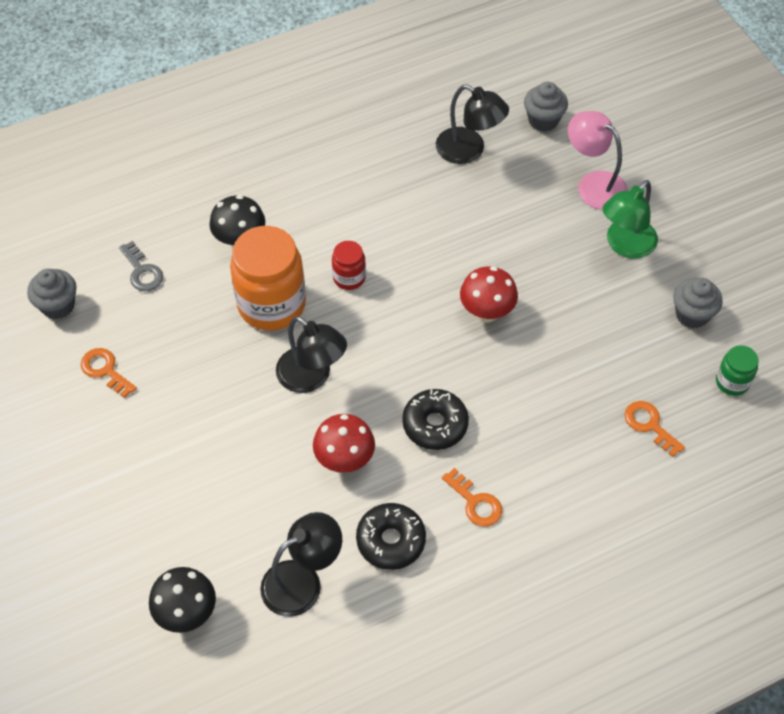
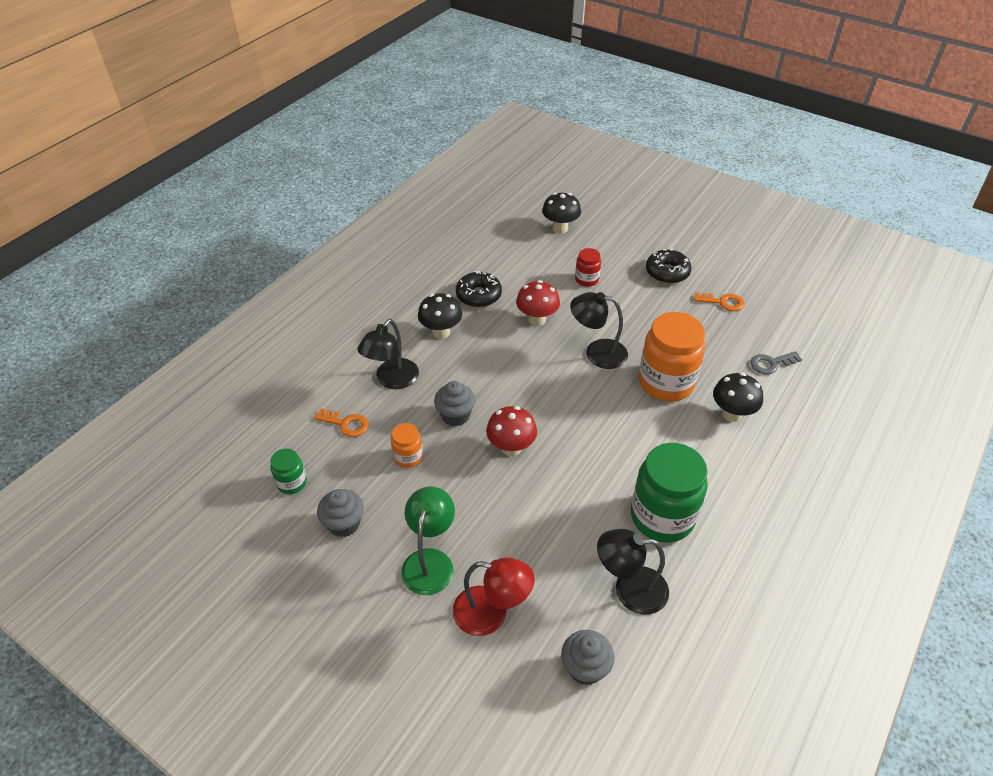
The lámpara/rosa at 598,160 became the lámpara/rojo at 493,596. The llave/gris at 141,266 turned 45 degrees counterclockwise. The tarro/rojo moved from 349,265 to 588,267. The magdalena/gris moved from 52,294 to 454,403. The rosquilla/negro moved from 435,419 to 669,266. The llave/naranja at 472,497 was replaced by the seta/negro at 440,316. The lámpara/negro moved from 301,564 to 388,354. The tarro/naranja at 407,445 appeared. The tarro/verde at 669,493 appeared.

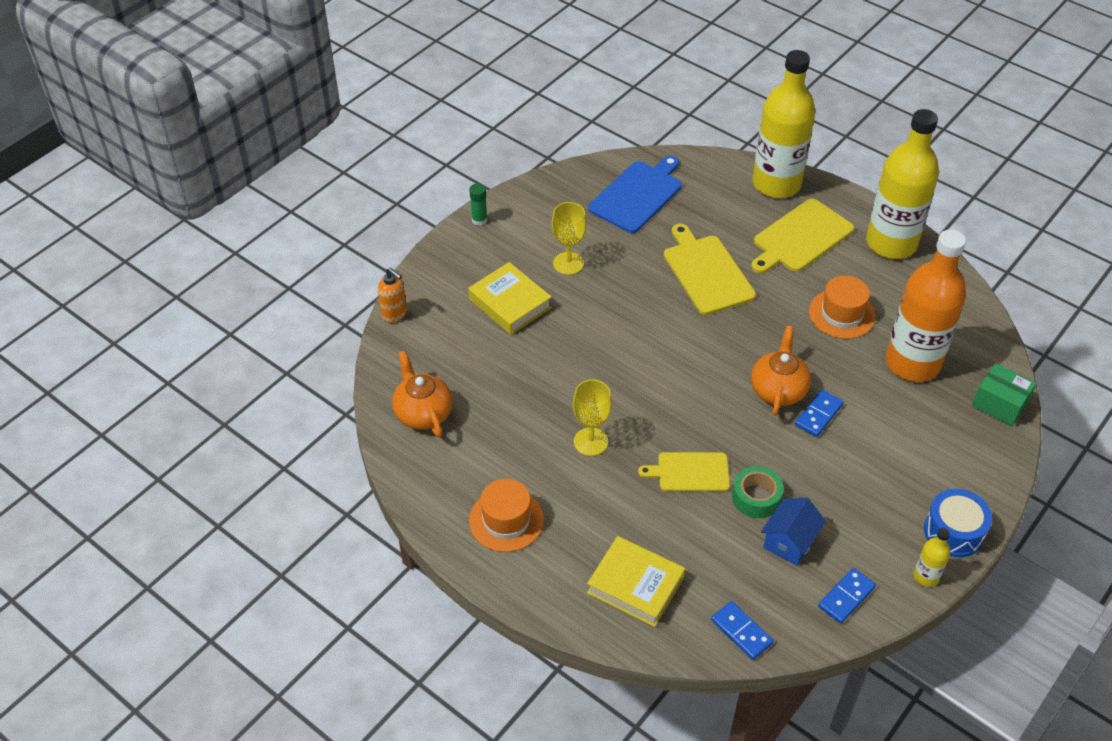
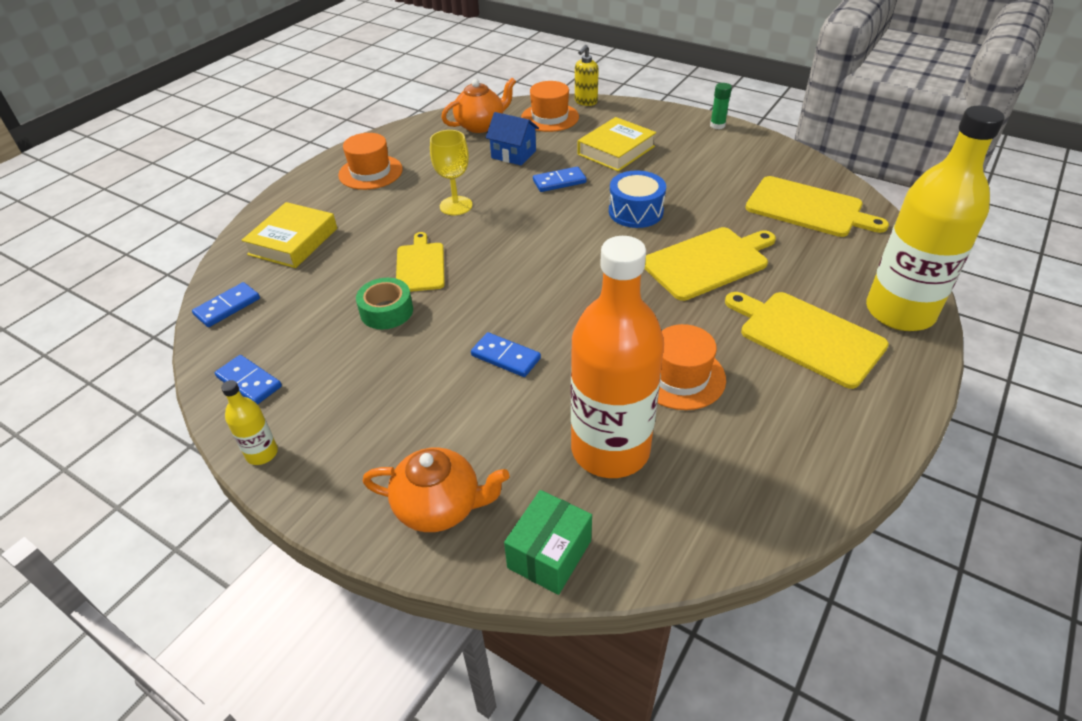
The botella/amarillo at 902,184 disappeared. The tabla de cortar/azul at 635,194 became the tabla de cortar/amarillo at 817,206. The copa/amarillo at 569,238 disappeared. The dispensador de jabón/naranja at 392,295 became the dispensador de jabón/amarillo at 587,75. The tetera/naranja moved from 781,371 to 436,489. The tambor/azul moved from 958,523 to 637,199. The casa/azul moved from 793,531 to 512,139. The sombrero/naranja at 550,106 appeared. The ficha de dominó/azul at 560,179 appeared.

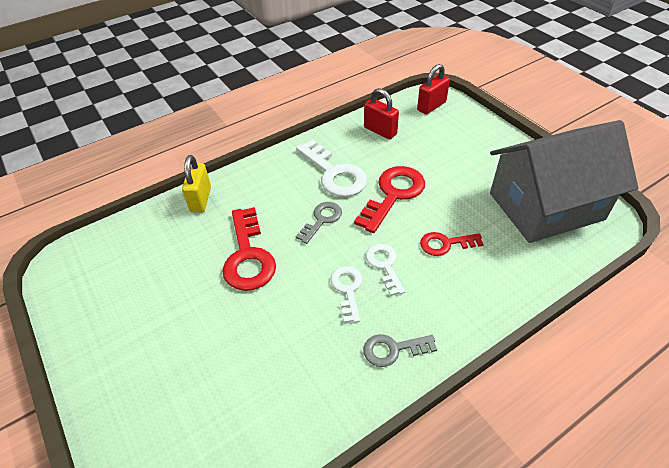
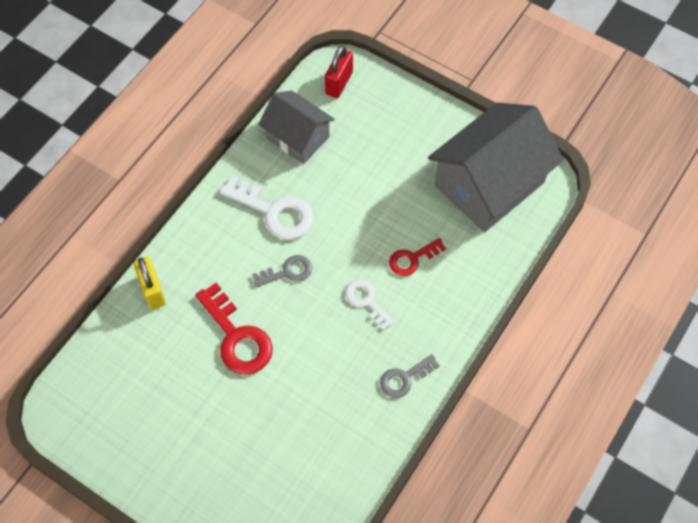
The candado/rojo at 381,114 was replaced by the casa/gris at 296,127. The llave/rojo at 389,199 disappeared. The llave/gris at 319,223 turned 60 degrees clockwise. The llave/blanco at 346,294 disappeared.

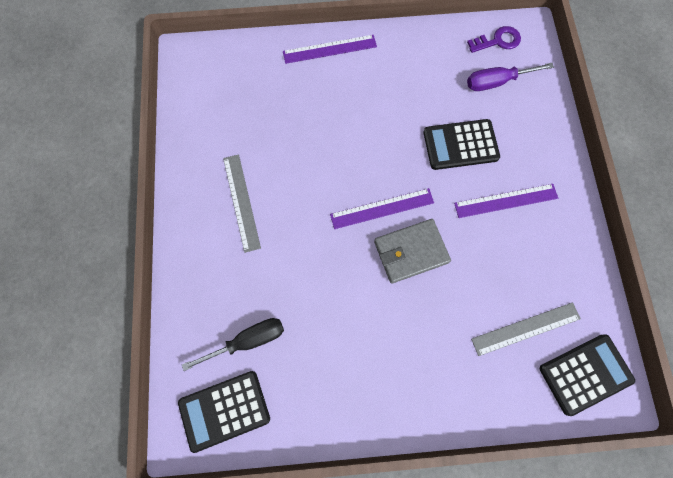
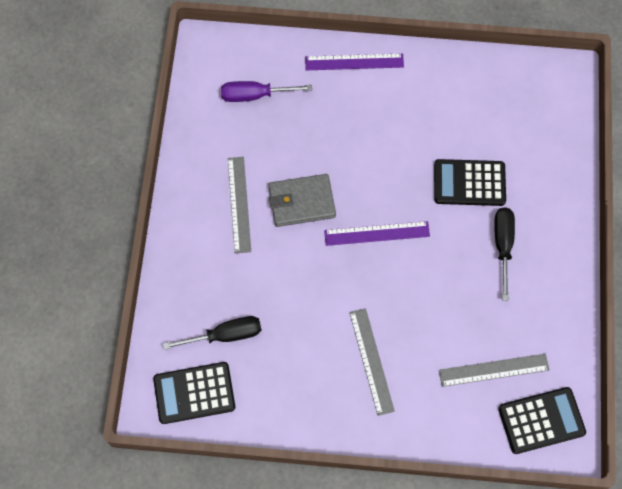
The llave/morado at 494,39 disappeared. The destornillador/morado moved from 510,77 to 266,91. The regla/morado at 506,201 was replaced by the destornillador/negro at 504,253. The cartera/gris moved from 412,251 to 302,200. The regla/gris at 372,362 appeared.

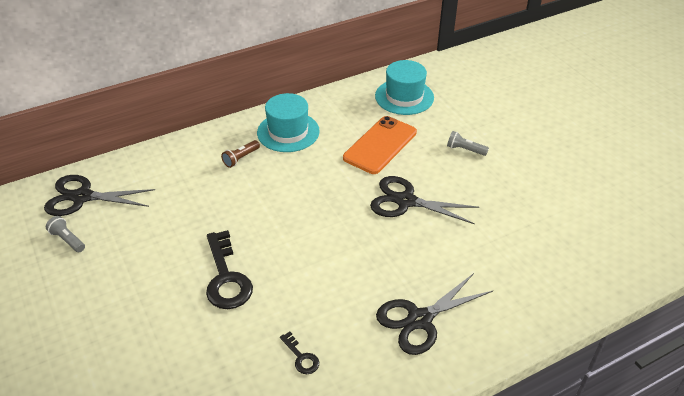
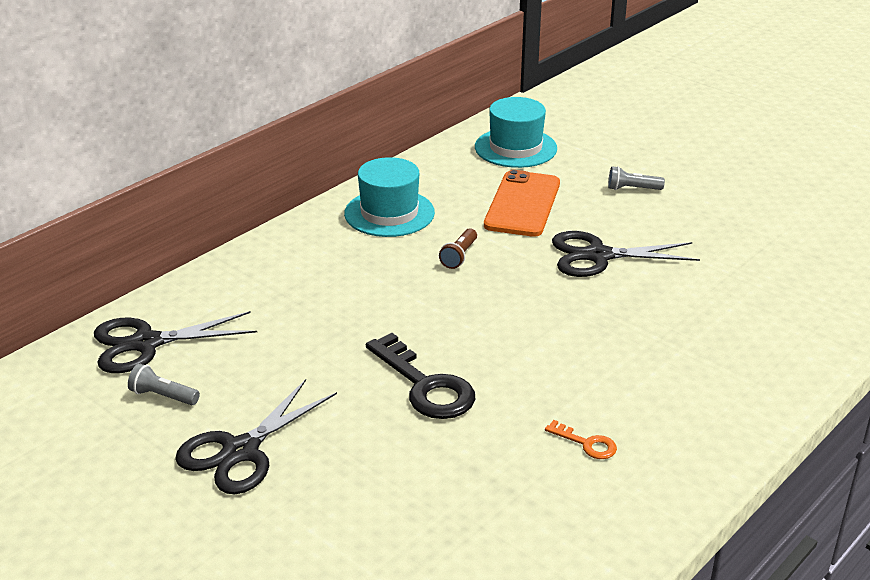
The lámpara de mano/marrón moved from 240,154 to 458,248. The tijeras/negro moved from 434,314 to 256,436. The llave/negro at 299,352 became the llave/naranja at 581,439.

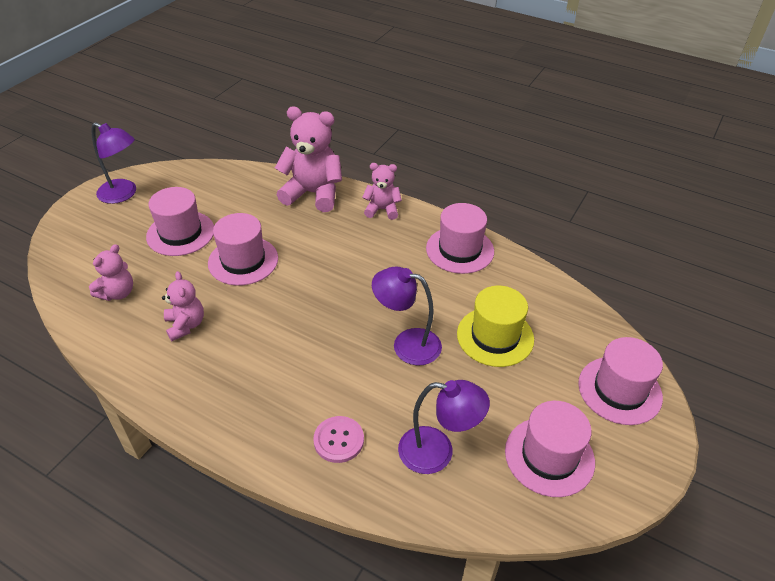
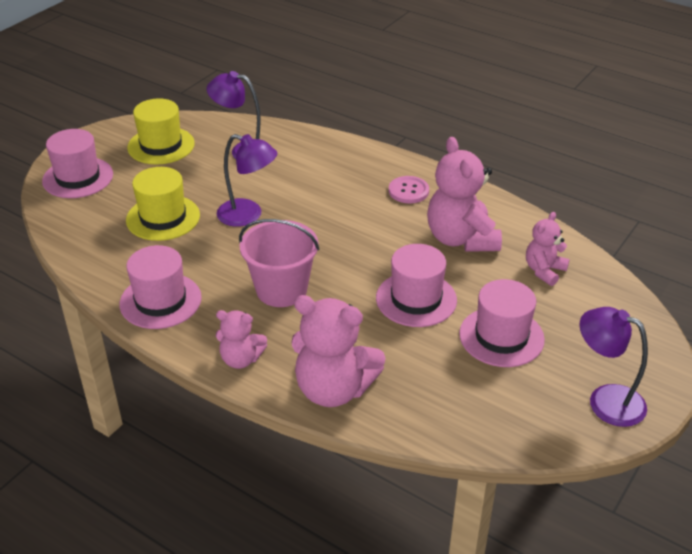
The osito/rosa at 183,306 changed to 1.78 times the size. The sombrero/rosa at 550,449 became the sombrero/amarillo at 161,131. The botón/rosa moved from 338,439 to 409,190. The balde/rosa at 279,263 appeared.

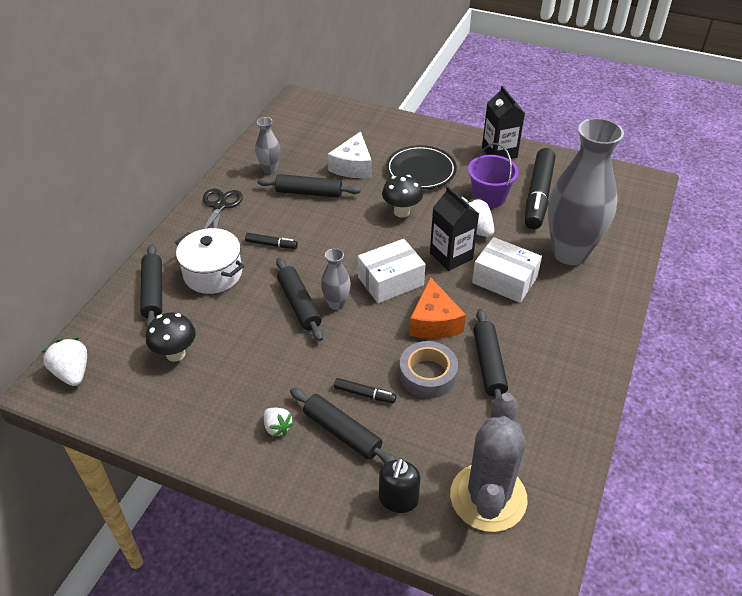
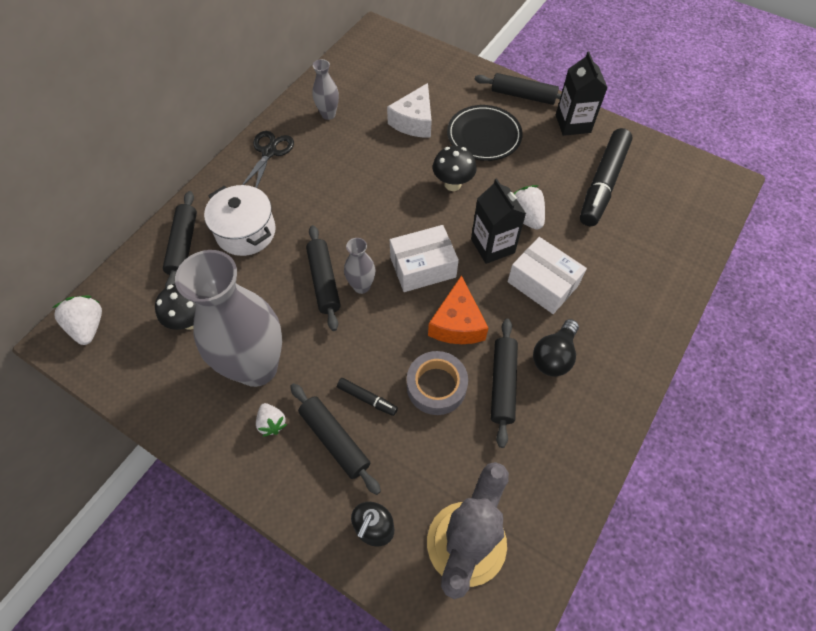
The florero/gris moved from 586,191 to 228,318. The balde/morado at 493,175 disappeared. The rodillo/negro moved from 309,186 to 518,89. The rotulador/negro at 271,241 disappeared. The bombilla/negro at 556,348 appeared.

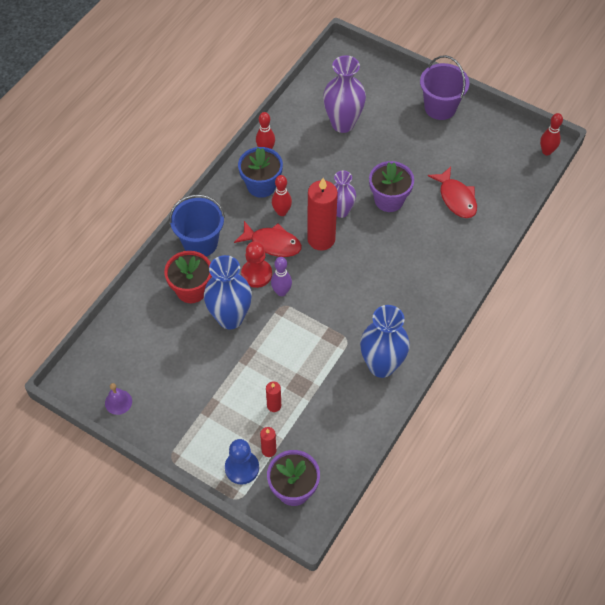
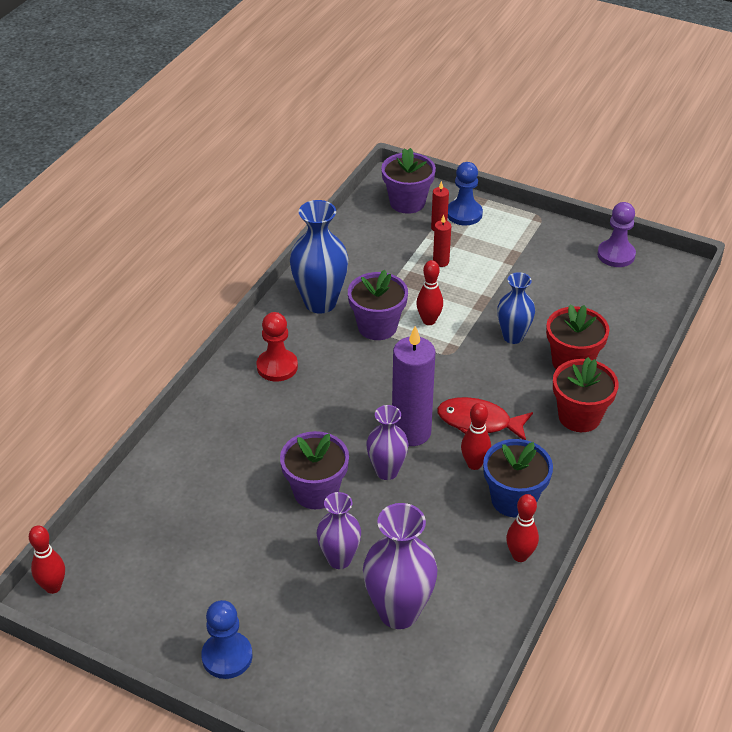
The balde/morado at 444,87 was replaced by the peón/azul at 227,639. The pez/rojo at 452,192 disappeared. The vela/rojo at 322,214 became the vela/morado at 414,386. The balde/azul at 197,225 was replaced by the maceta/rojo at 586,394. The peón/rojo moved from 256,264 to 277,347. The florero/azul at 228,292 changed to 0.63 times the size. The bolo/morado at 281,276 disappeared. The campana/morado at 118,399 was replaced by the peón/morado at 616,234. The bolo/rojo at 430,292 appeared. The maceta/morado at 378,305 appeared. The florero/morado at 339,530 appeared.

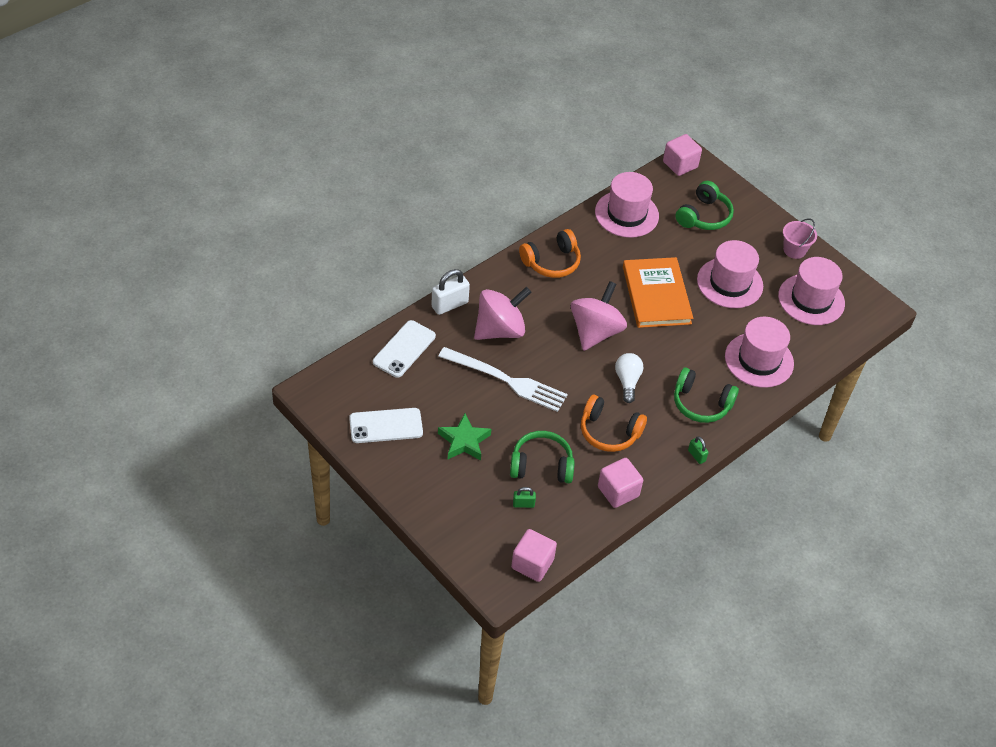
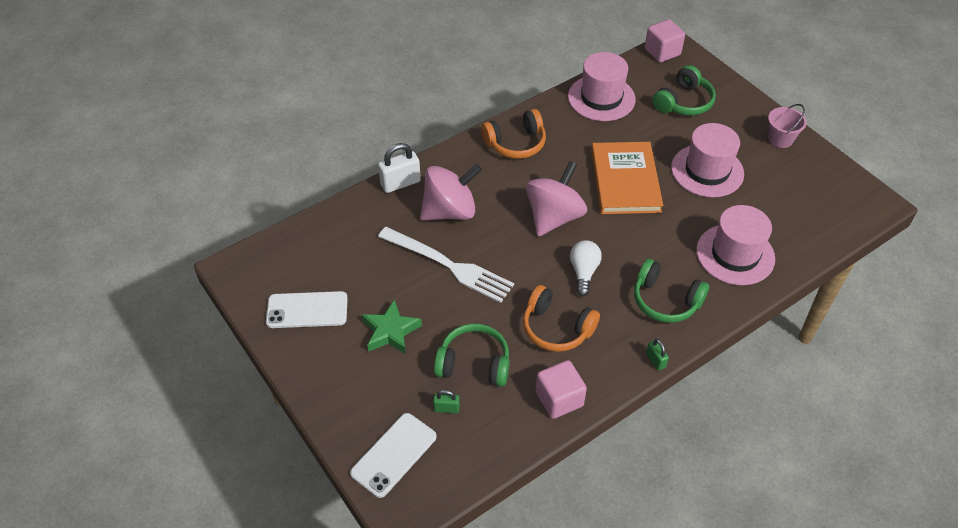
The sombrero/rosa at 811,291 disappeared. The móvil/blanco moved from 404,349 to 393,455. The cubo/rosa at 534,555 disappeared.

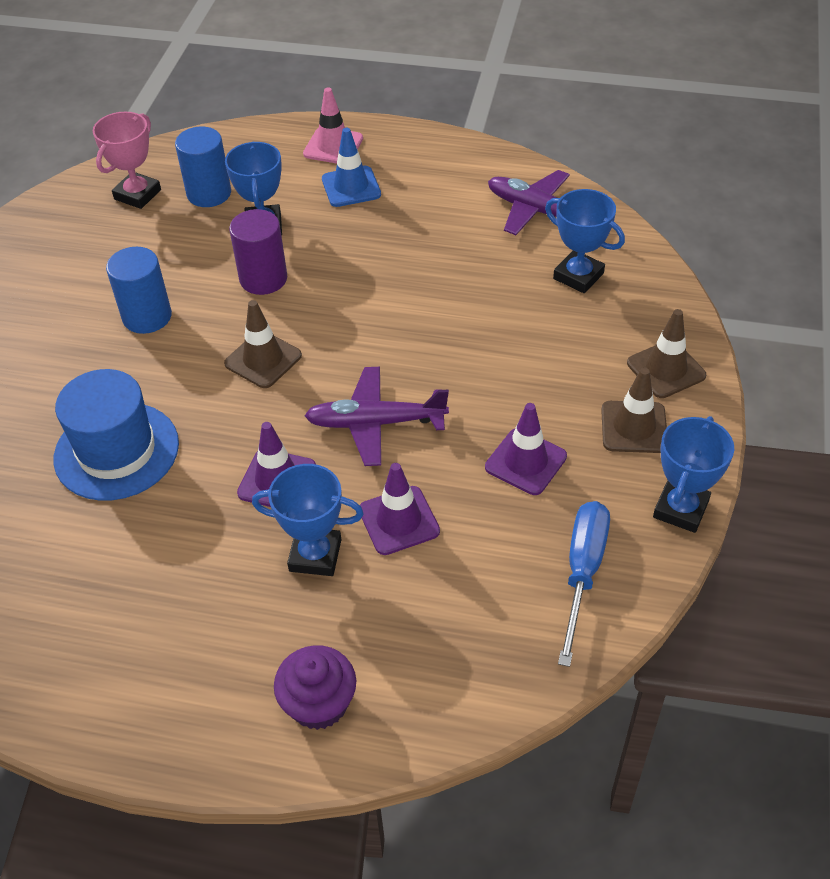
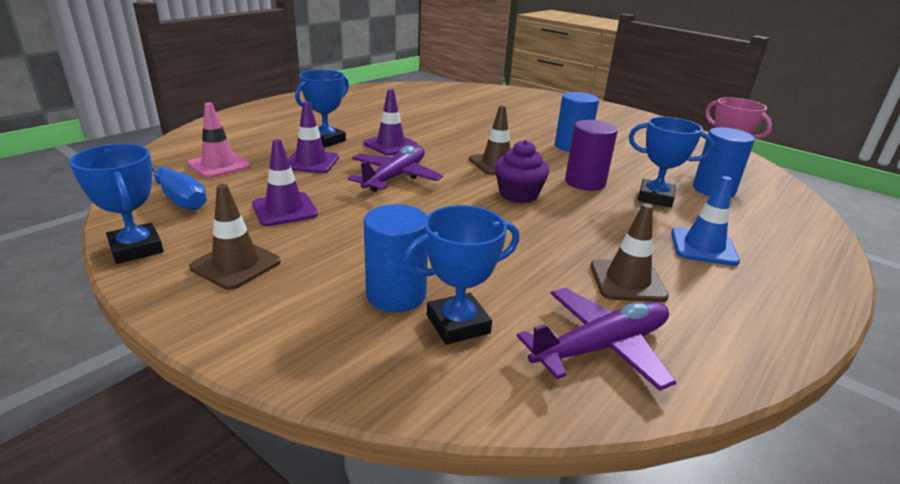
The cono de tráfico/rosa moved from 333,125 to 219,140. The cono de tráfico/marrón moved from 666,353 to 630,252. The sombrero/azul at 116,435 disappeared. The magdalena/morado moved from 315,687 to 522,171. The cilindro/azul at 396,258 appeared.

